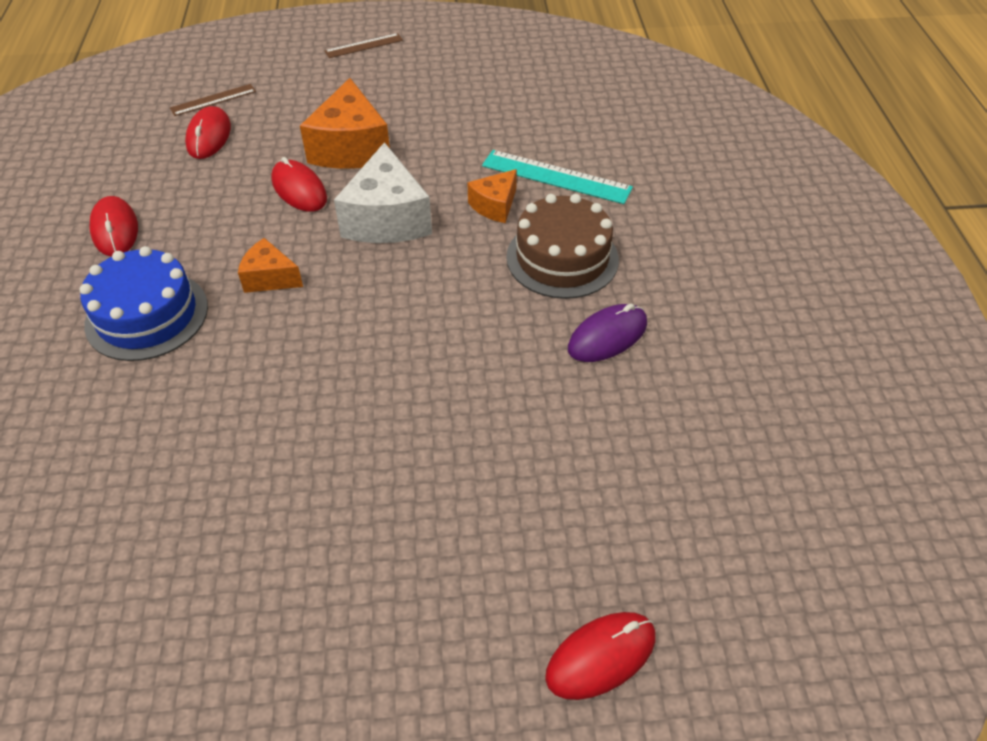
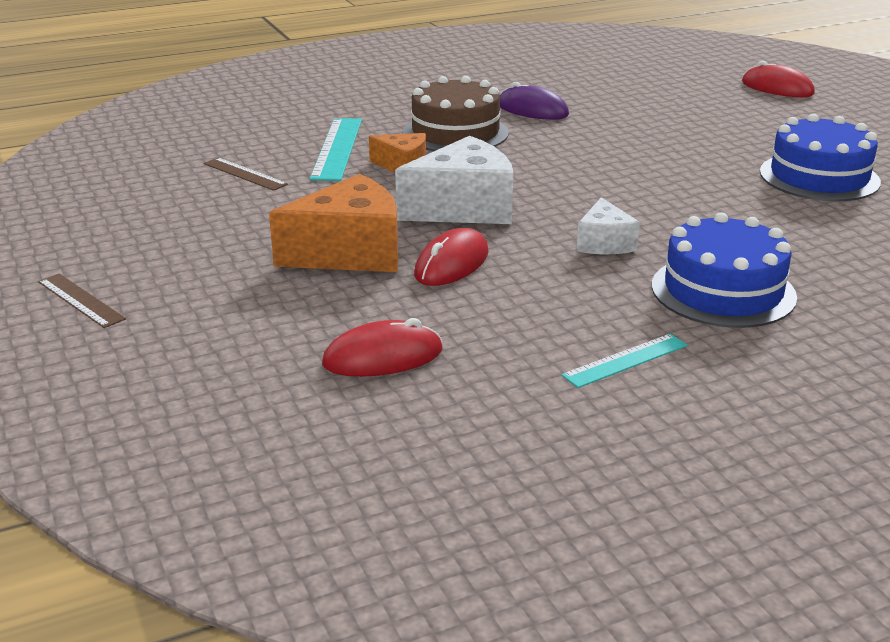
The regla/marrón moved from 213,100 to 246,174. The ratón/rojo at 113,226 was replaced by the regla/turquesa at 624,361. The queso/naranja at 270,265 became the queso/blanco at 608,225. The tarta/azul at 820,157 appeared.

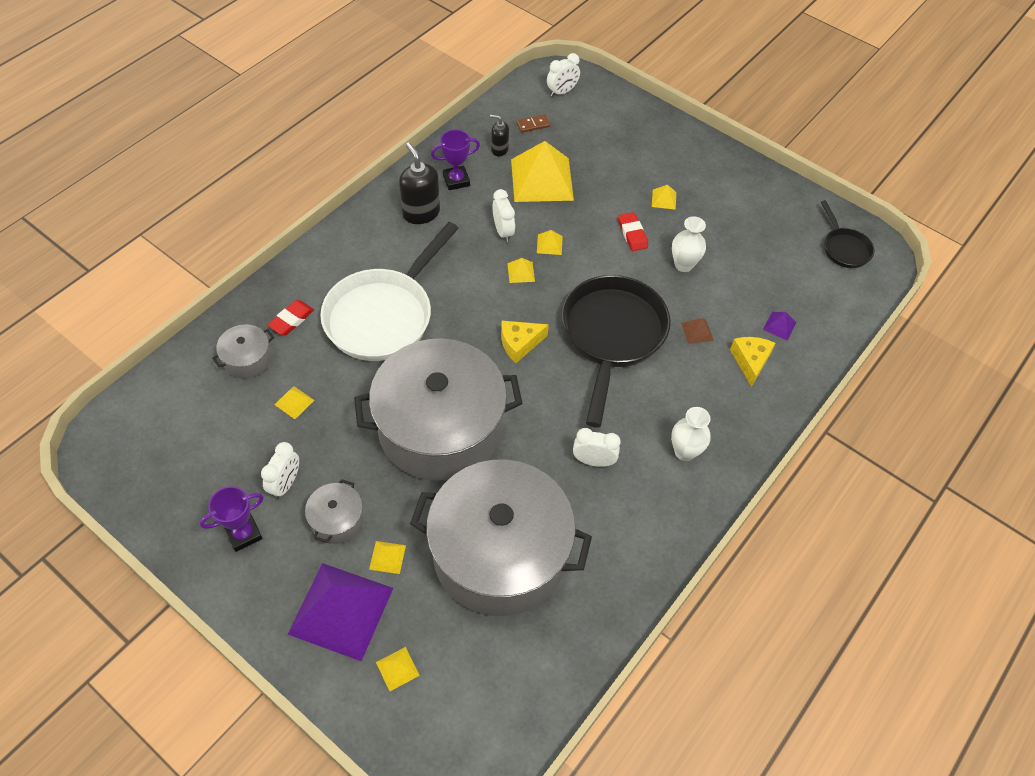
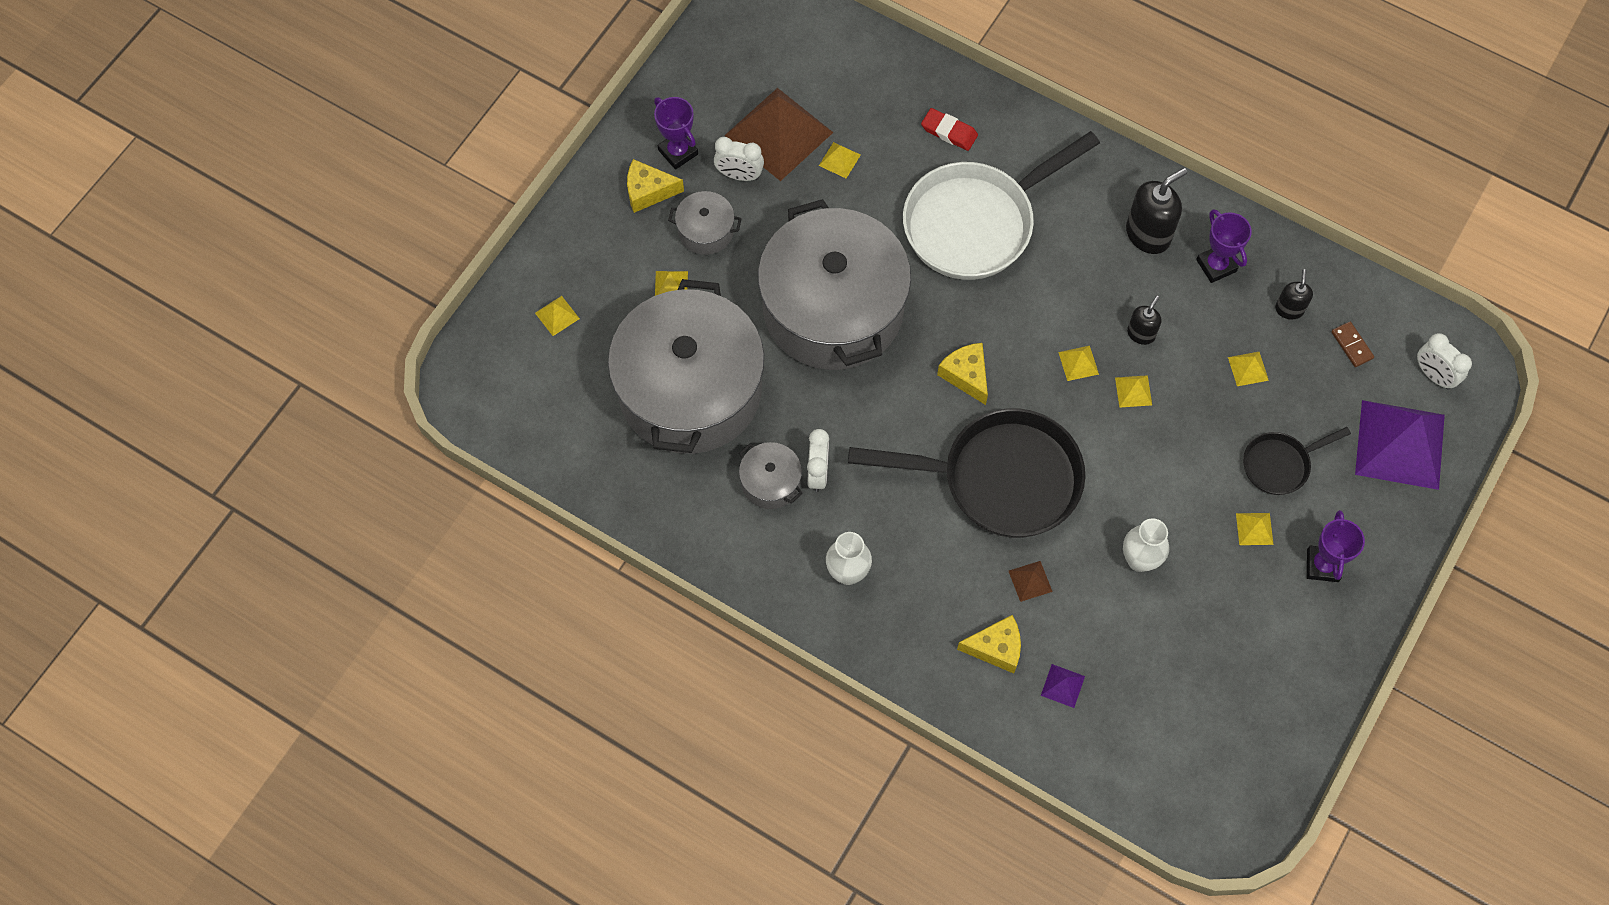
The pirámide/amarillo at 542,171 changed to 0.40 times the size. The despertador/blanco at 504,215 was replaced by the dispensador de jabón/negro at 1144,320. The sartén/negro moved from 847,234 to 1297,461. The goma de borrar/rojo at 633,231 disappeared. The sartén/blanco at 389,291 turned 60 degrees counterclockwise. The olla/gris moved from 243,351 to 771,475. The pirámide/morado moved from 340,612 to 1400,445. The pirámide/marrón at 779,134 appeared. The queso/amarillo at 655,186 appeared. The trofeo/morado at 1336,546 appeared.

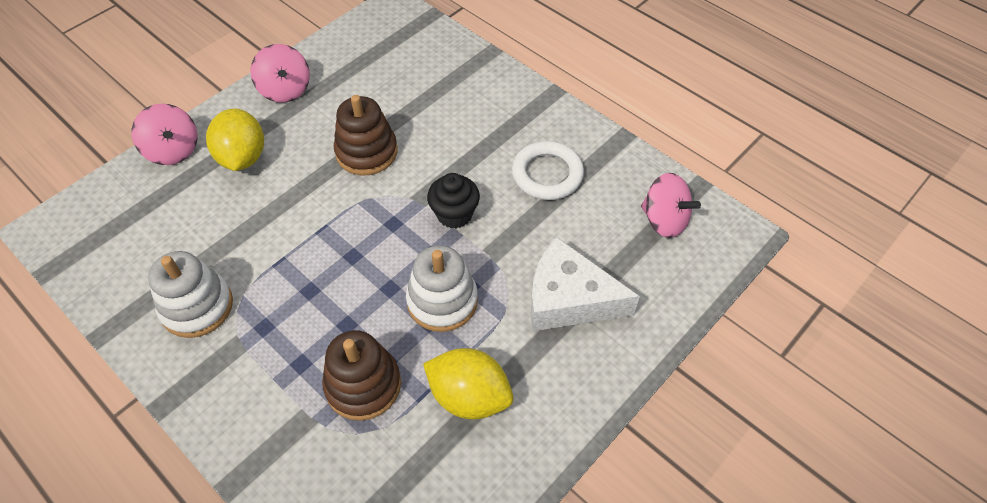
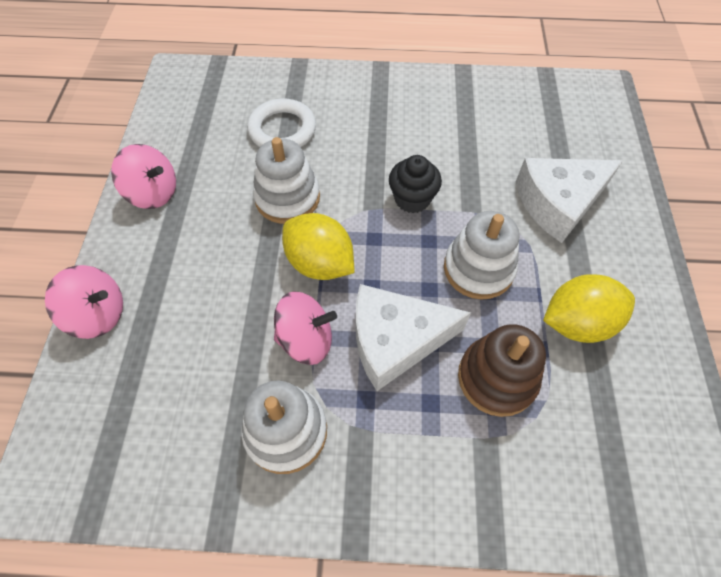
The juguete apilable/marrón at 366,135 became the juguete apilable/blanco at 286,180. The limón/amarillo moved from 235,140 to 318,246. The anillo/blanco moved from 548,170 to 281,122. The peonza/rosa moved from 671,205 to 305,328. The queso/blanco at 413,337 appeared.

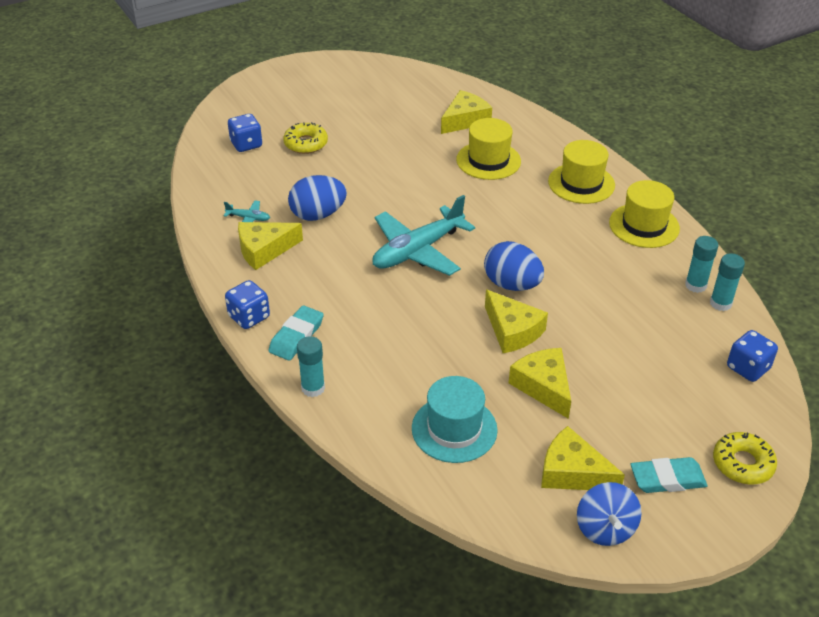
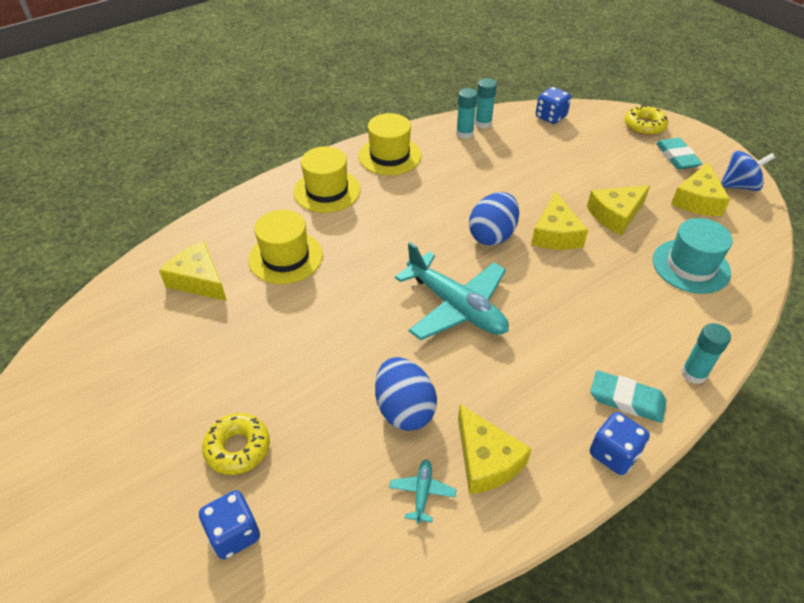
The queso/amarillo at 516,321 turned 135 degrees clockwise.

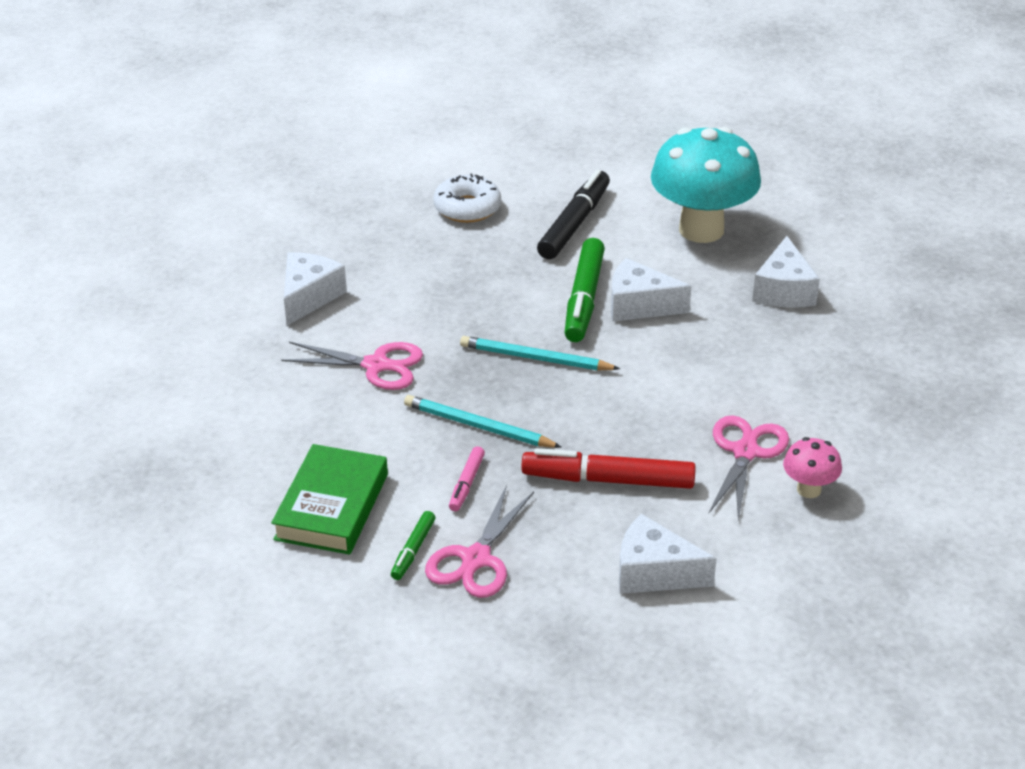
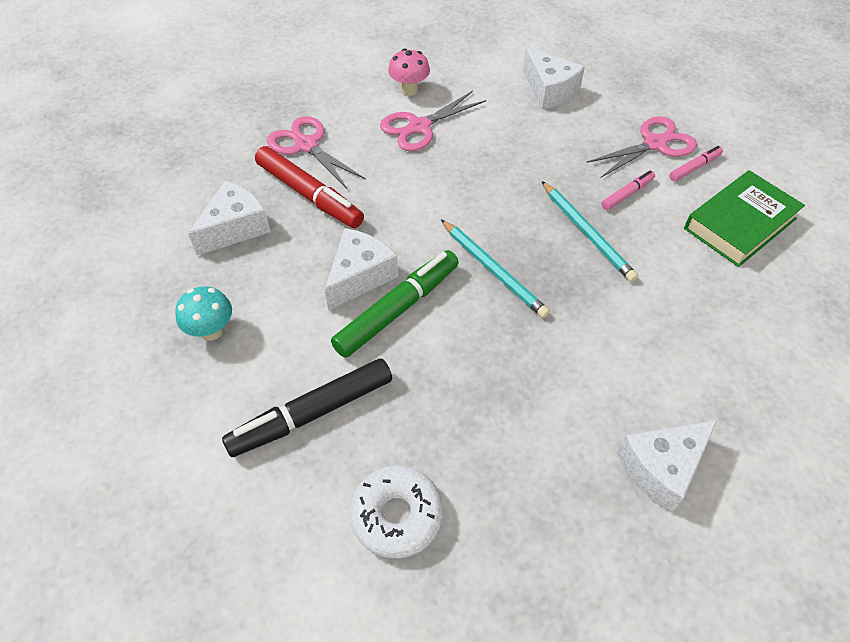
The seta/turquesa at 706,185 changed to 0.44 times the size. The queso/blanco at 651,290 turned 105 degrees counterclockwise. The tijeras/rosa moved from 352,366 to 316,152. The rotulador/rojo moved from 608,468 to 309,187. The rotulador/verde at 413,545 became the rotulador/rosa at 696,163.

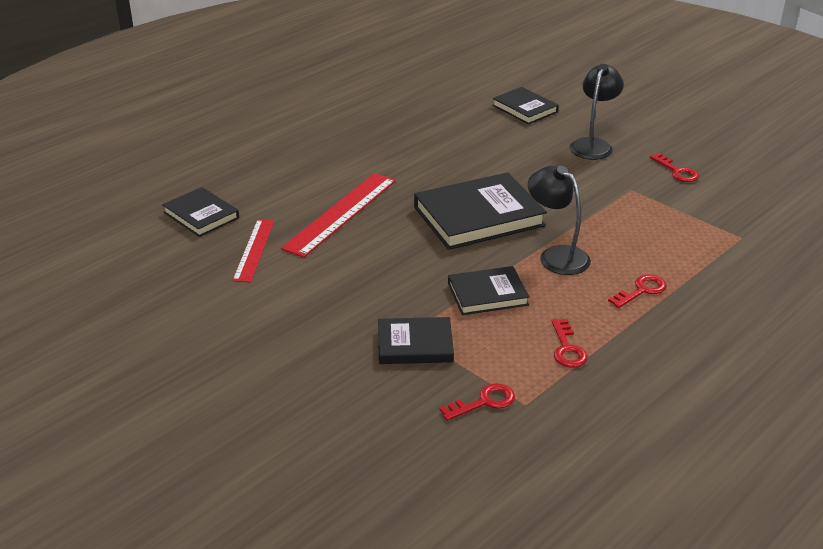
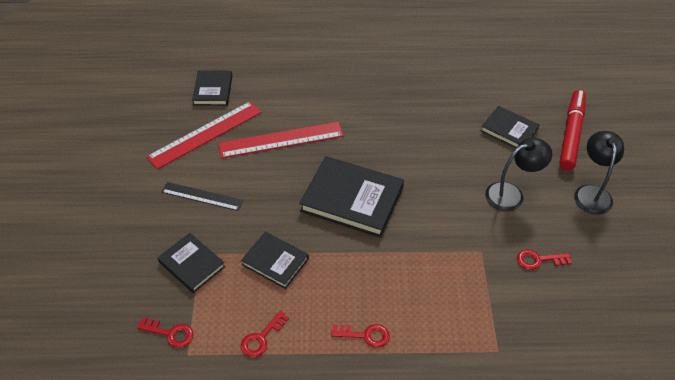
The libro/negro at 525,105 turned 60 degrees counterclockwise. The llave/rojo at 674,167 turned 75 degrees clockwise. The lámpara/negro moved from 559,220 to 599,173. The regla/rojo at 253,251 changed to 1.59 times the size. The rotulador/rojo at 572,130 appeared. The regla/negro at 203,196 appeared.

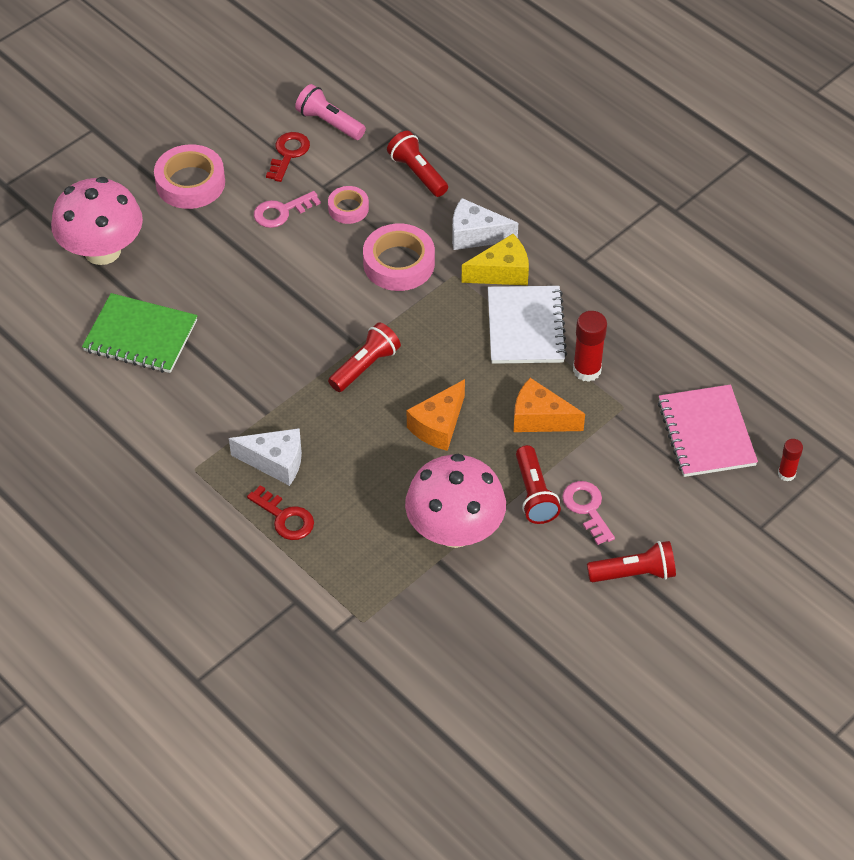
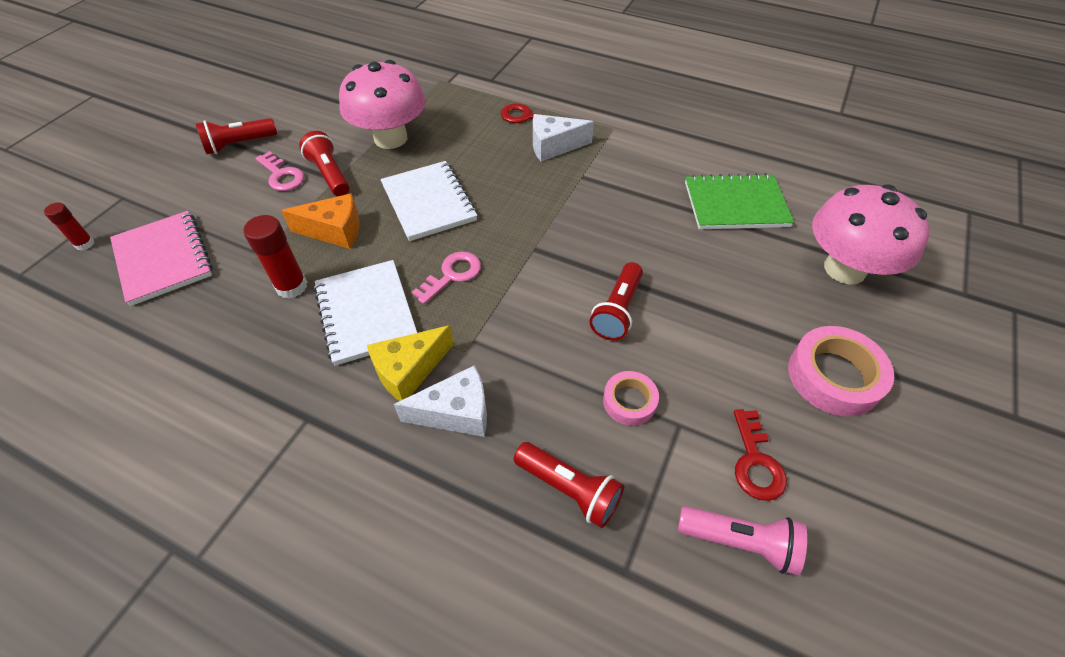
The llave/rosa moved from 287,209 to 446,277. The cinta adhesiva/rosa at 399,257 disappeared. The lámpara de mano/rojo moved from 364,357 to 616,301. The queso/naranja at 436,415 was replaced by the cuaderno/blanco at 429,201.

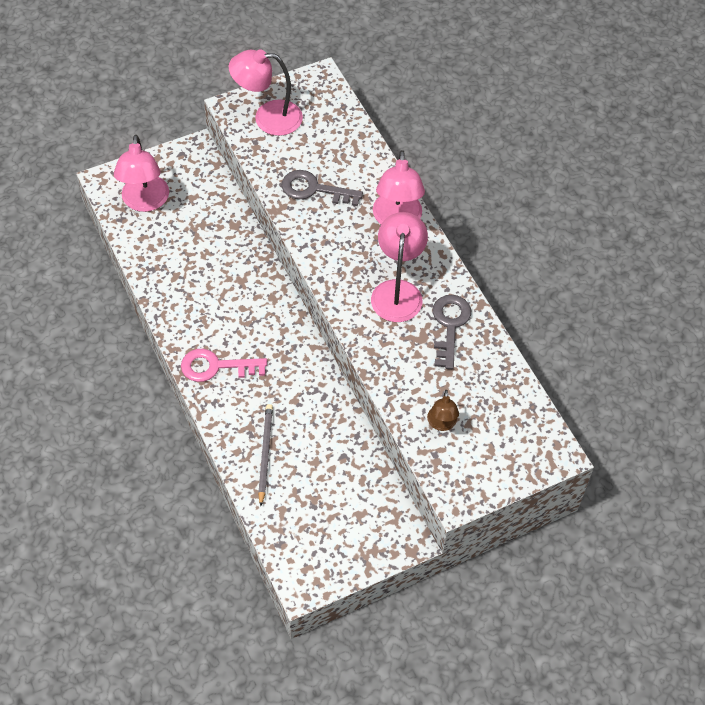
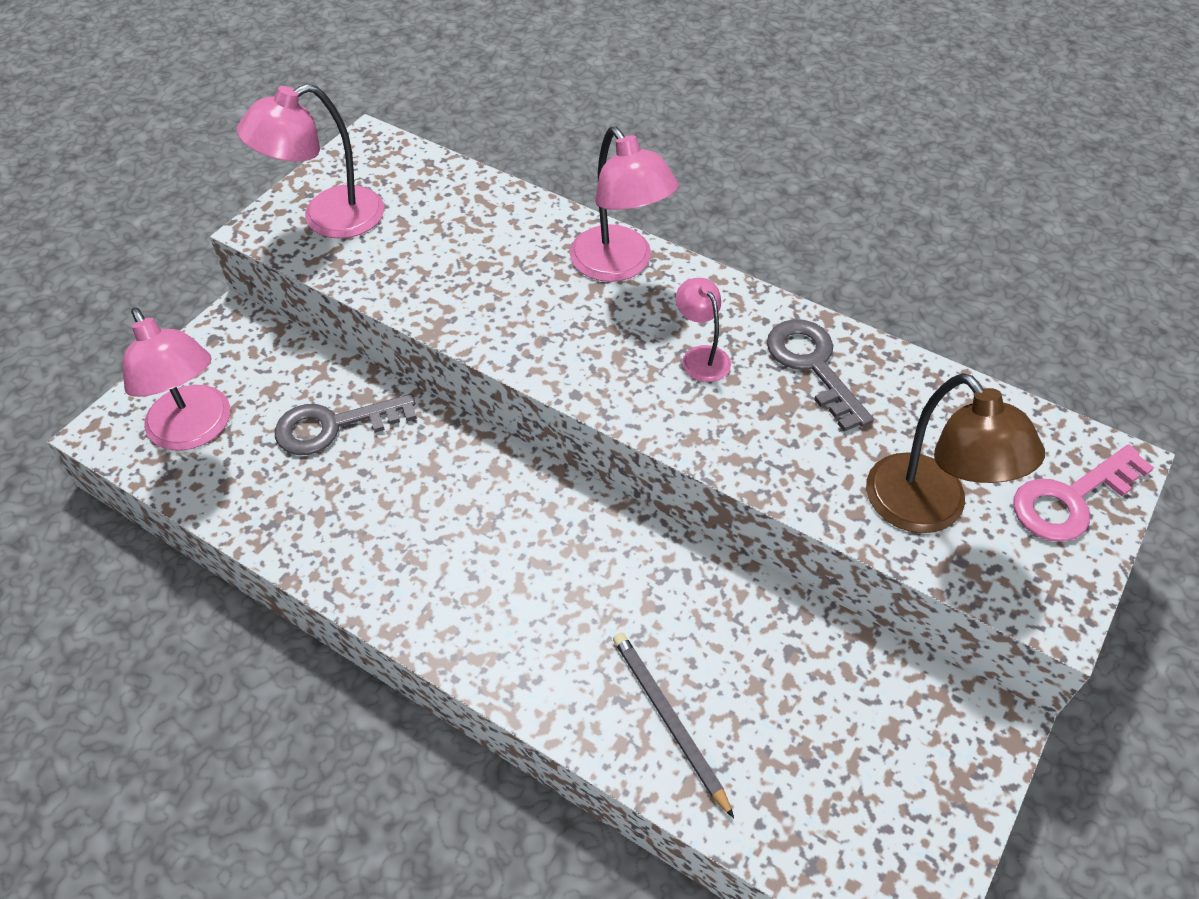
The llave/gris moved from 322,188 to 346,424. The lámpara/rosa at 399,267 changed to 0.55 times the size. The llave/rosa moved from 224,365 to 1083,493. The lámpara/marrón at 443,410 changed to 1.83 times the size.

